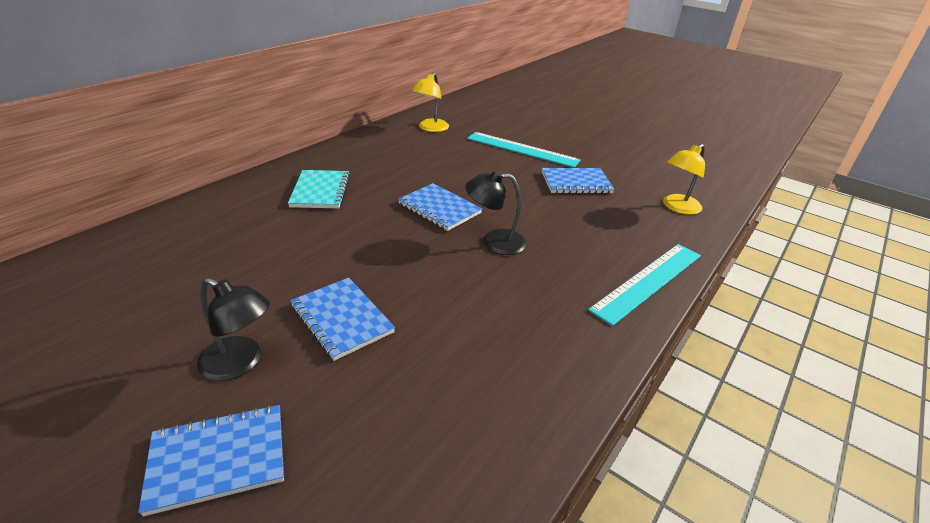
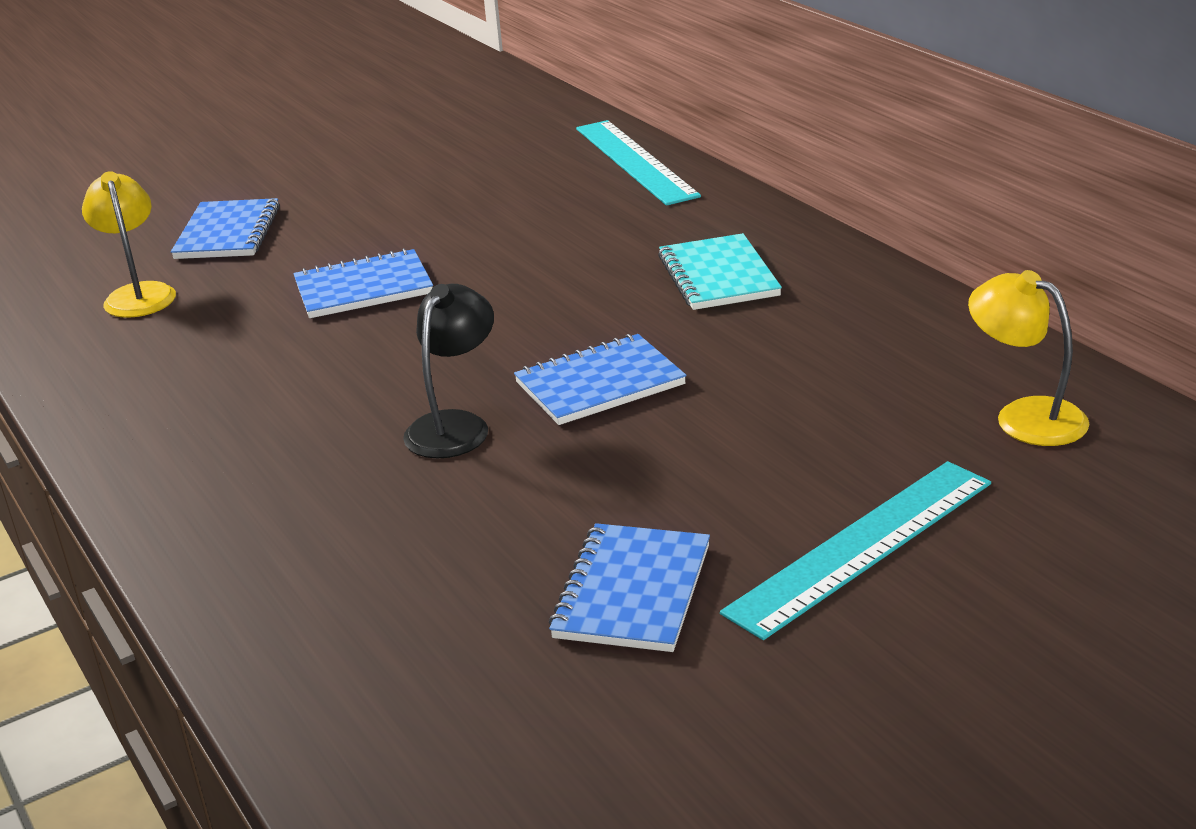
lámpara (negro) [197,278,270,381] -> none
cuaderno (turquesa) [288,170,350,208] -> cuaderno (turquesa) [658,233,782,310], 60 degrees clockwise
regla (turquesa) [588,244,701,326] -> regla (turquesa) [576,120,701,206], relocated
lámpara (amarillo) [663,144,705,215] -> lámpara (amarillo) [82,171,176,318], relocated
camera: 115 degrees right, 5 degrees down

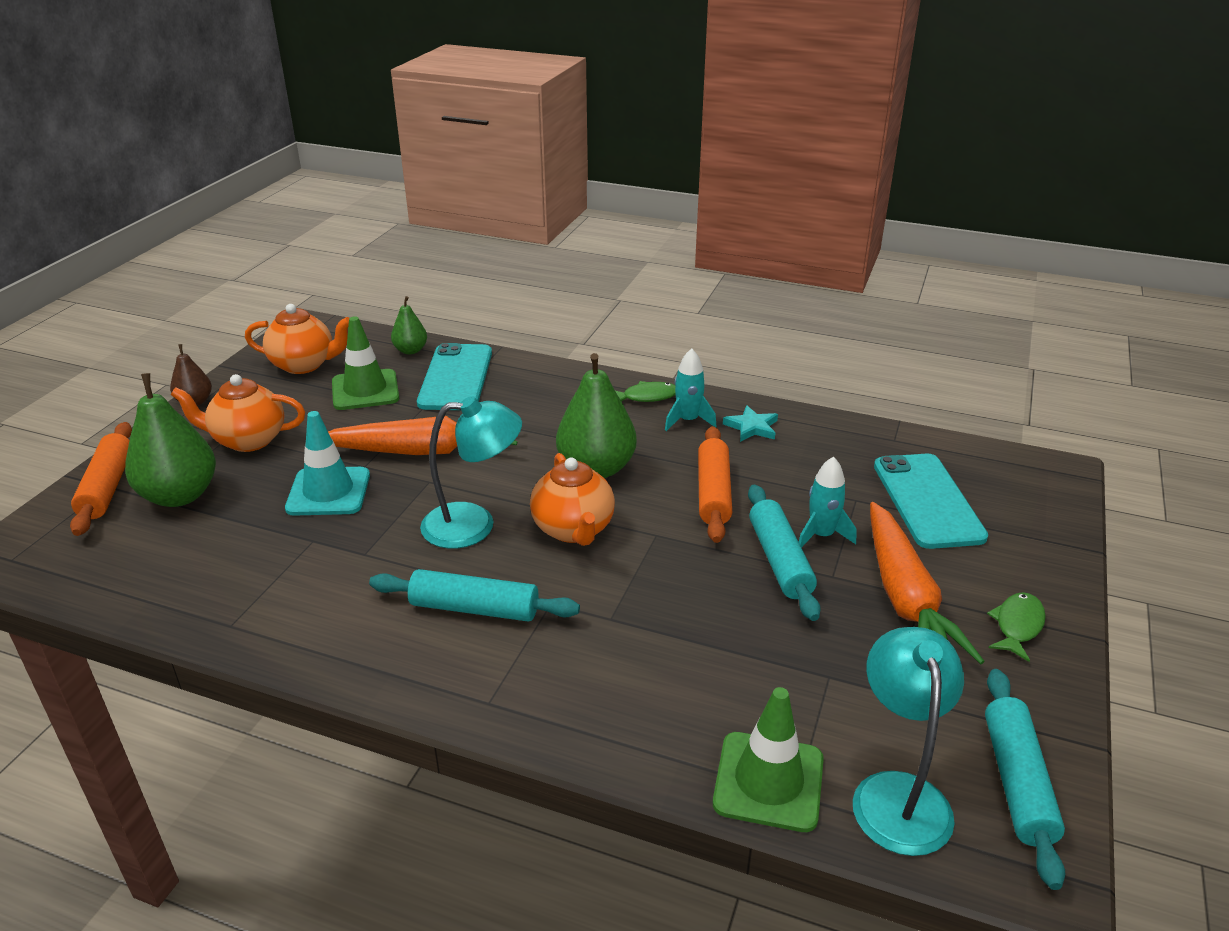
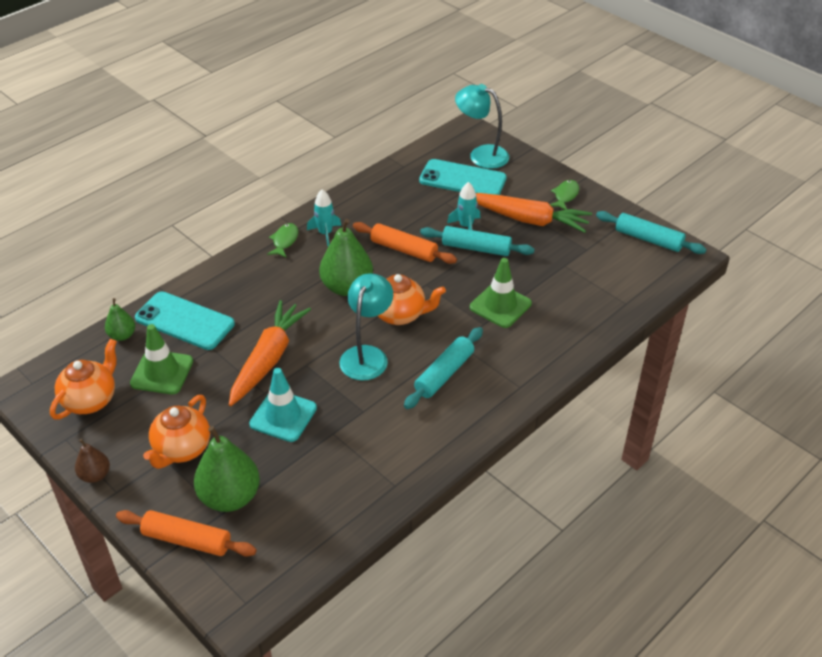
cono de tráfico (verde) [713,687,824,832] -> cono de tráfico (verde) [470,258,532,328], relocated
estrella (turquesa) [723,405,778,442] -> none
lámpara (turquesa) [853,627,964,856] -> lámpara (turquesa) [455,84,509,169], relocated
pez (verde) [987,592,1046,662] -> pez (verde) [550,180,579,210], 60 degrees clockwise
camera: 65 degrees left, 10 degrees up

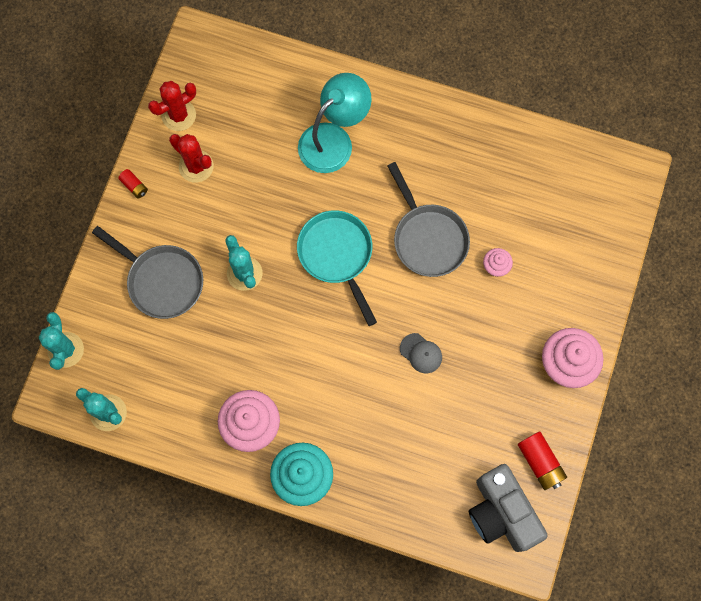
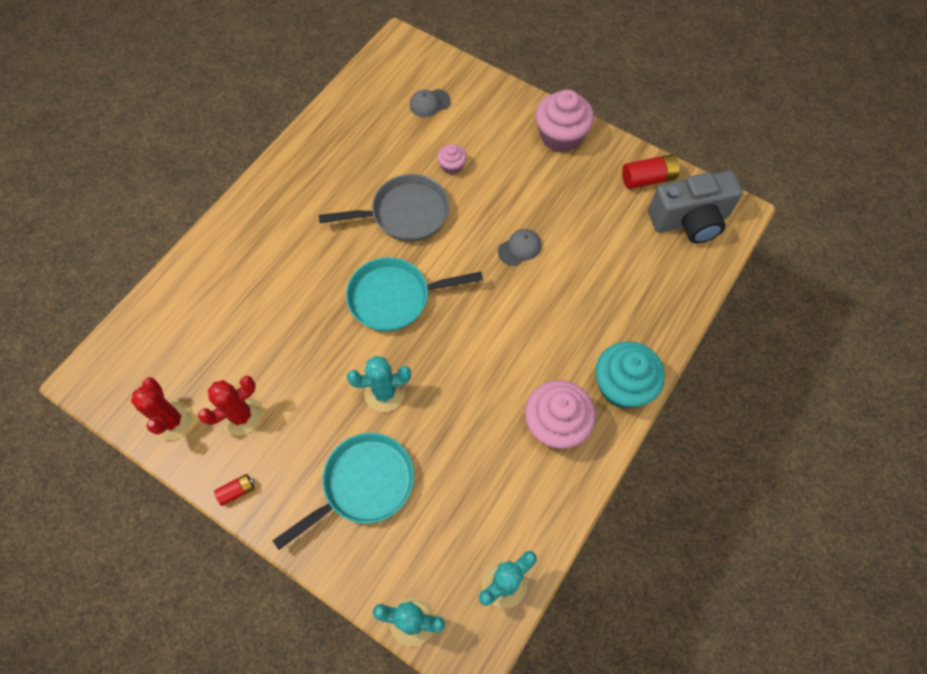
sartén (gris) [92,226,203,319] -> sartén (turquesa) [273,433,414,550]
lámpara (turquesa) [298,73,372,173] -> none
none -> gorra (gris) [410,89,451,117]
camera: 75 degrees left, 10 degrees down

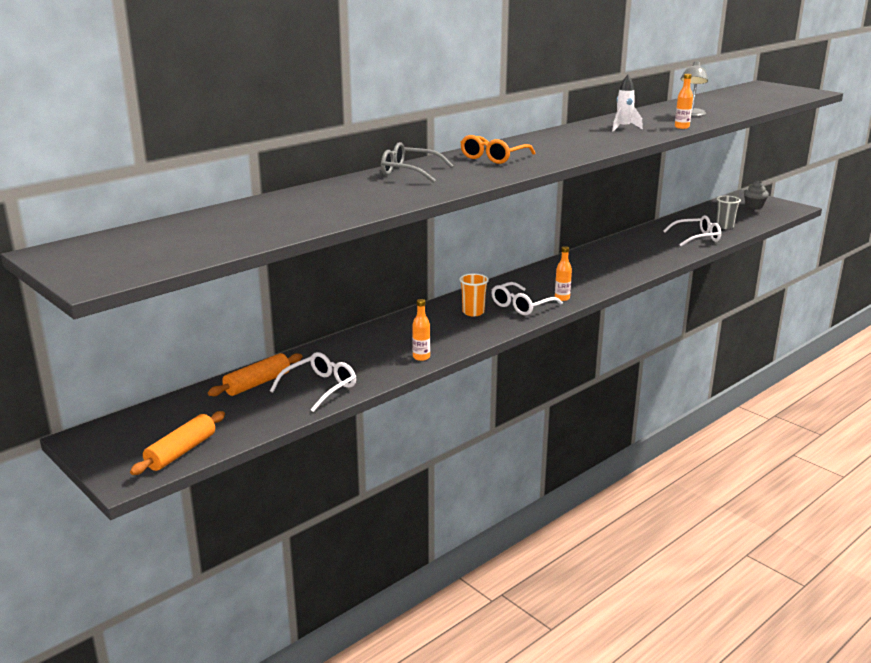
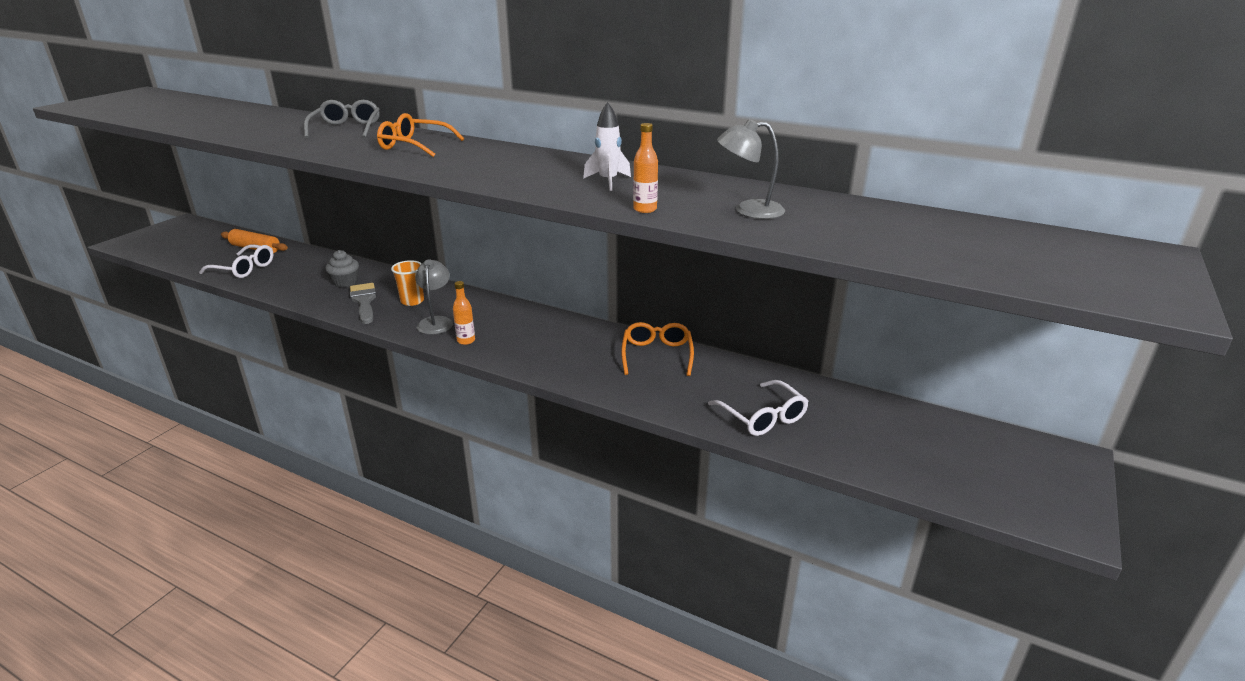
rodillo (naranja) [130,411,225,475] -> none
botella (naranja) [412,299,430,361] -> none
gafas (blanco) [491,282,563,315] -> lámpara (gris) [416,259,453,335]
vaso (gris) [716,195,741,229] -> none
magdalena (gris) [744,180,769,209] -> magdalena (gris) [325,250,359,287], relocated
none -> pincel (gris) [350,283,377,324]
none -> gafas (naranja) [621,322,694,376]
camera: 70 degrees right, 5 degrees up

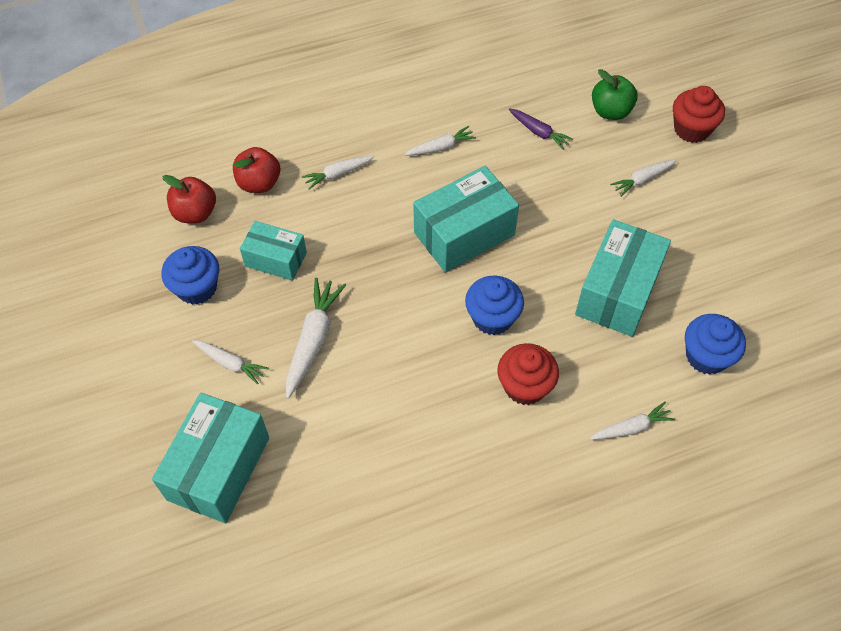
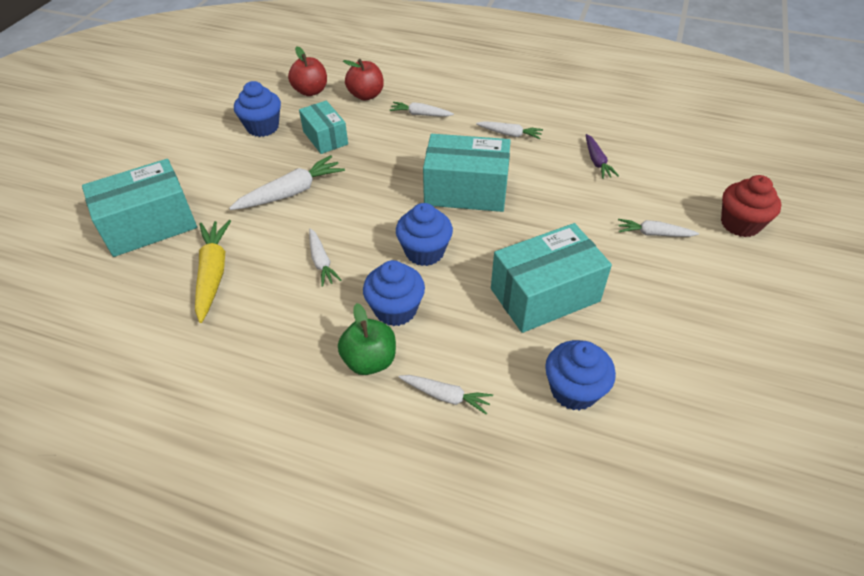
zanahoria (blanco) [192,340,269,385] -> zanahoria (blanco) [309,228,341,287], relocated
magdalena (rojo) [497,343,559,405] -> magdalena (azul) [363,260,425,326]
manzana (verde) [592,69,638,120] -> manzana (verde) [338,303,396,375], relocated
none -> zanahoria (amarillo) [195,220,231,323]
camera: 40 degrees right, 10 degrees down

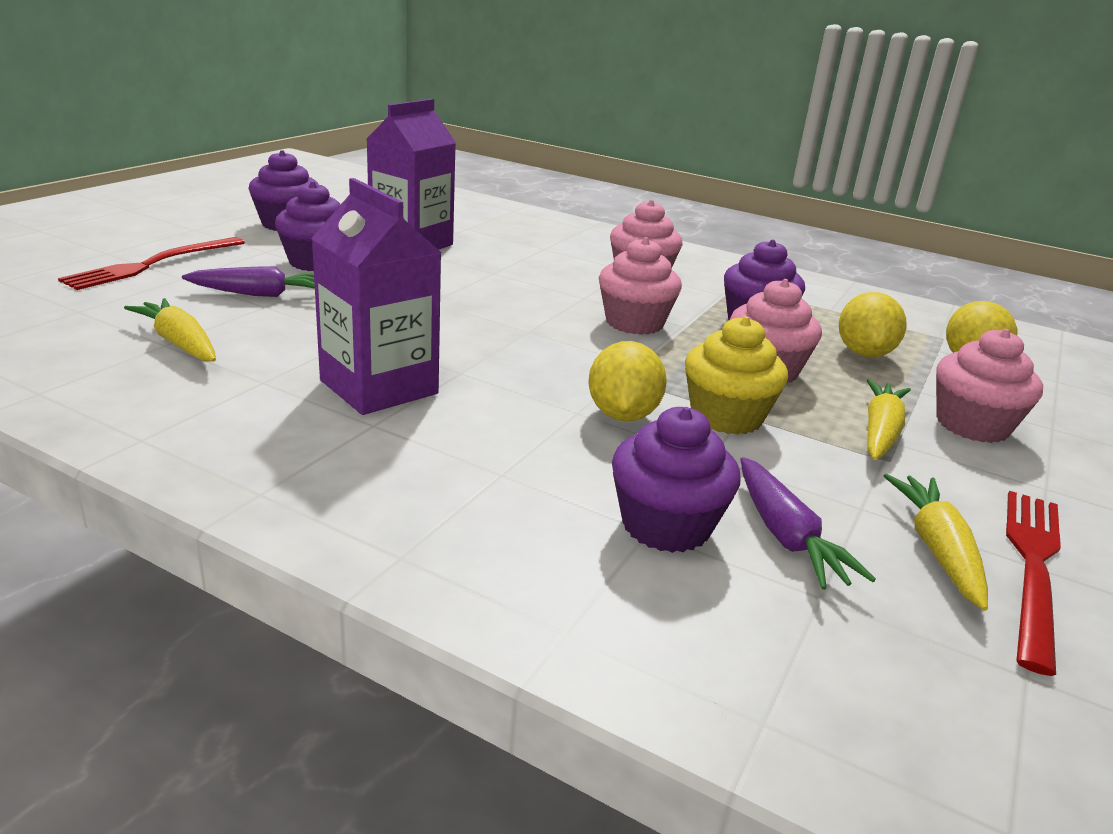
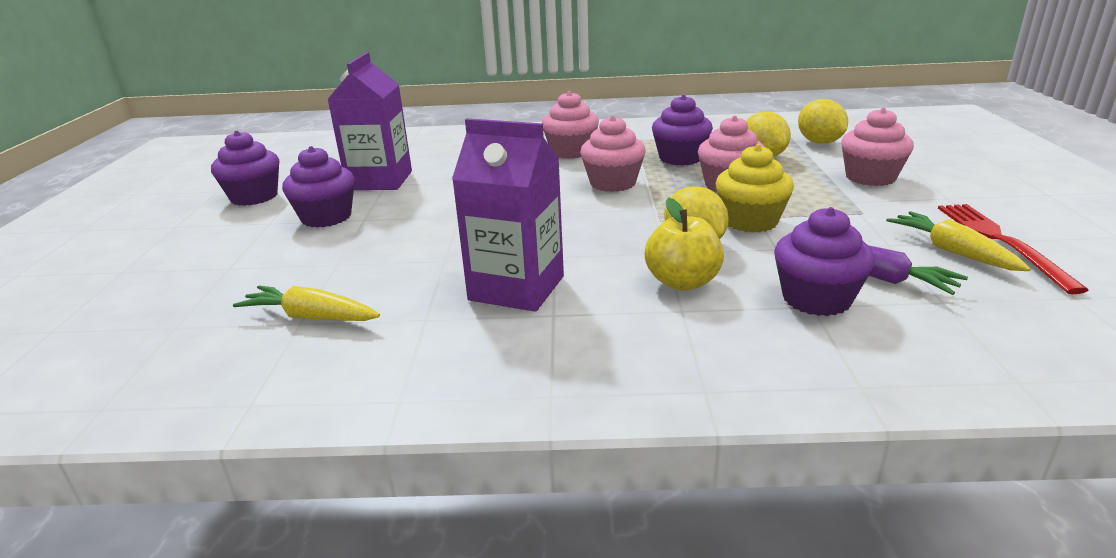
tenedor (rojo) [58,237,245,290] -> none
zanahoria (morado) [182,266,315,297] -> none
zanahoria (amarillo) [867,379,911,460] -> none
none -> manzana (amarillo) [645,198,724,291]
camera: 25 degrees left, 0 degrees up

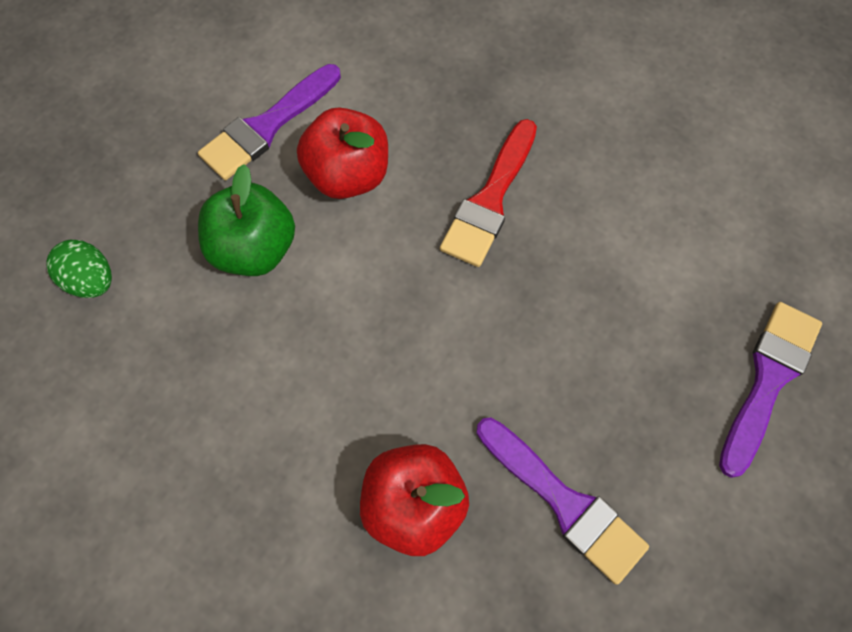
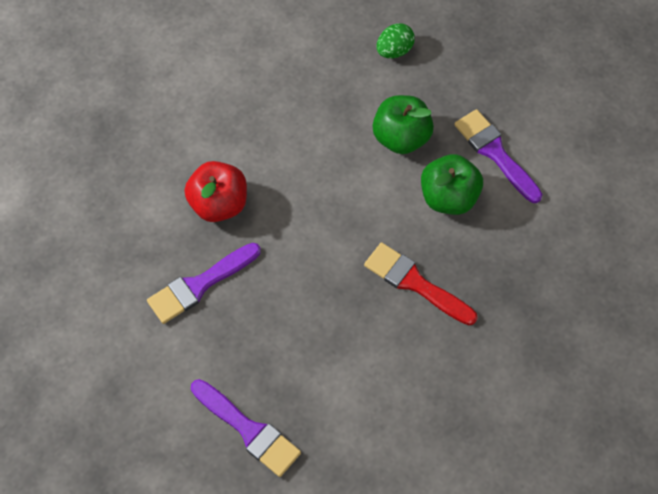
manzana (rojo) [297,107,388,199] -> manzana (verde) [421,154,483,215]
camera: 100 degrees right, 5 degrees down

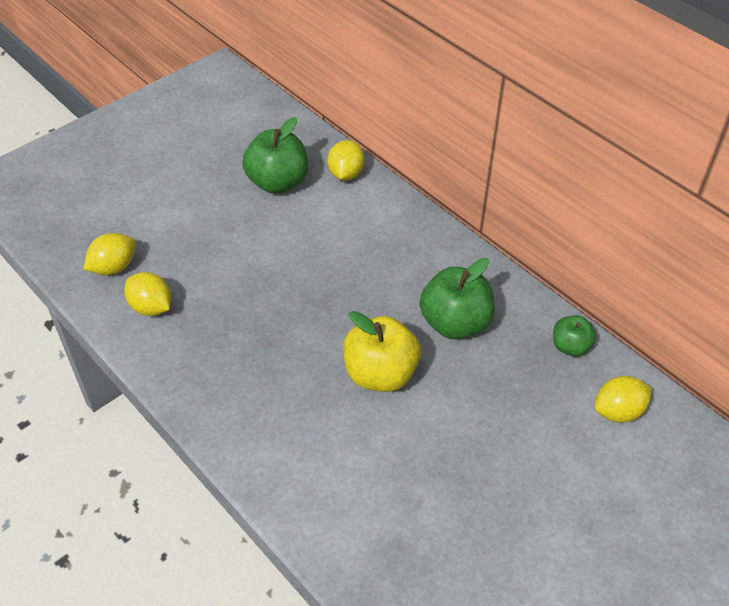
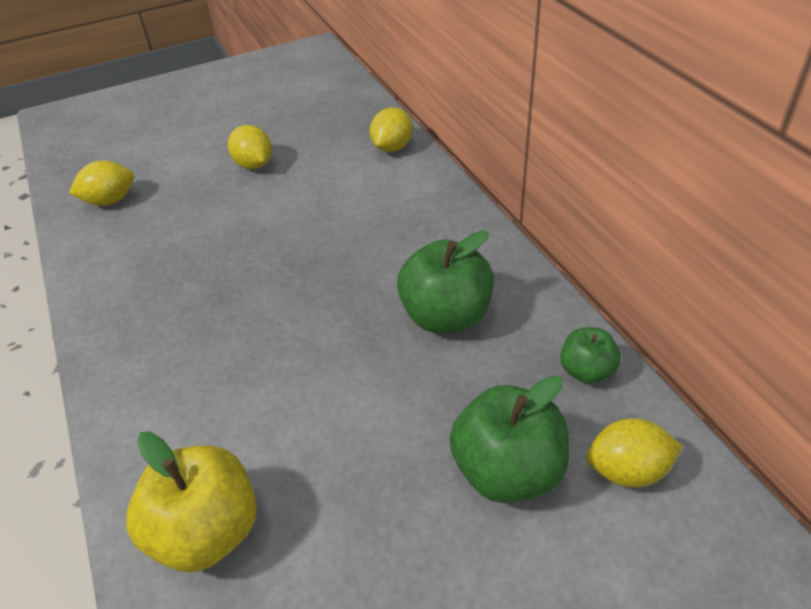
limón (amarillo) [124,272,171,316] -> limón (amarillo) [228,125,272,169], relocated
manzana (verde) [242,117,308,194] -> manzana (verde) [449,375,569,503], relocated
manzana (amarillo) [343,311,421,392] -> manzana (amarillo) [126,432,257,572], relocated
camera: 20 degrees right, 5 degrees down

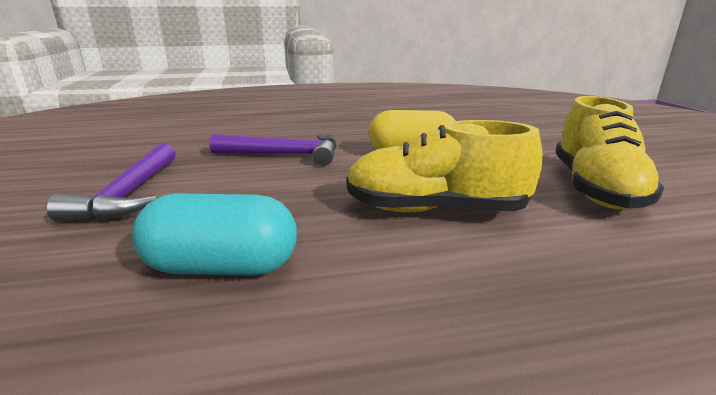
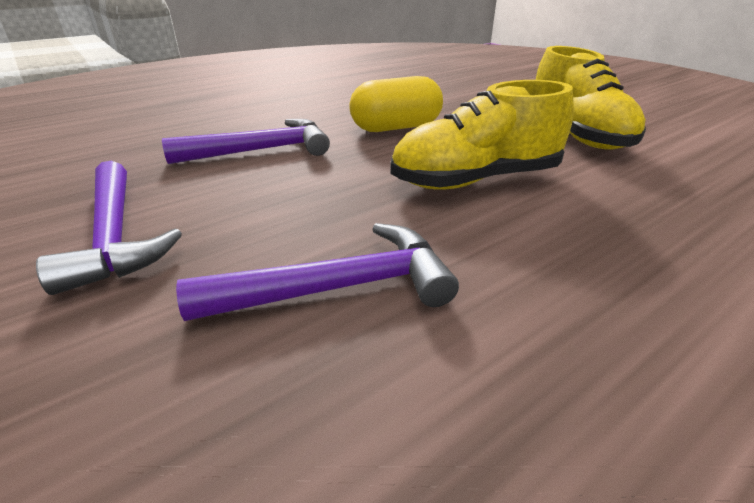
cápsula (turquesa) [132,193,297,276] -> martillo (morado) [176,223,459,321]
camera: 25 degrees left, 10 degrees up

